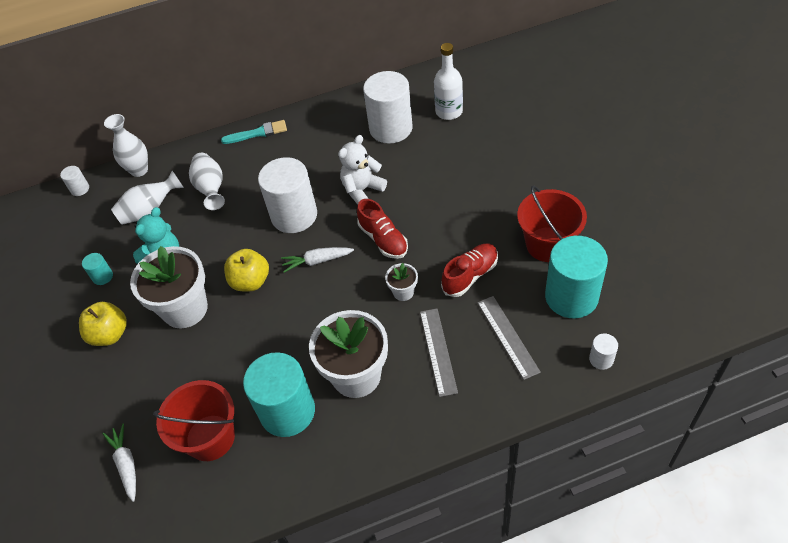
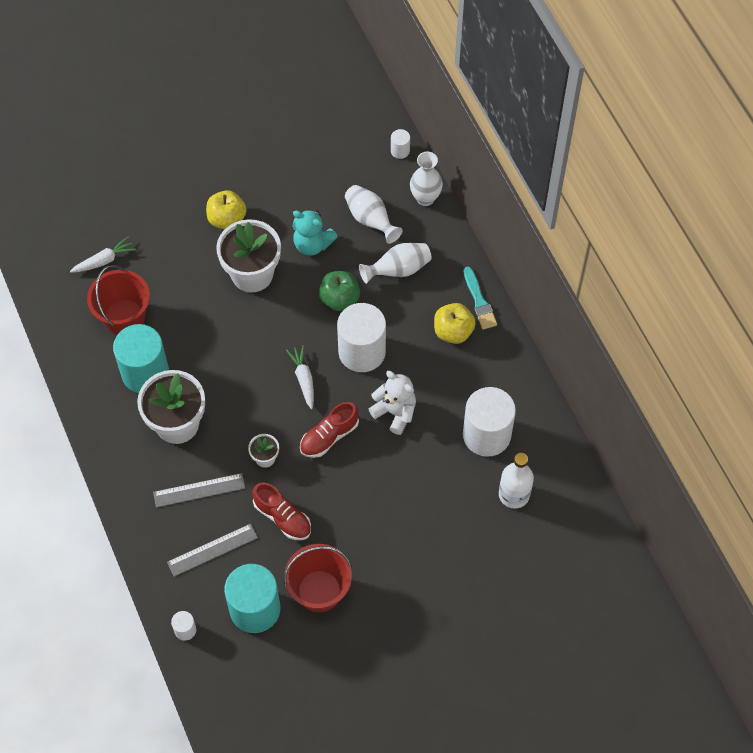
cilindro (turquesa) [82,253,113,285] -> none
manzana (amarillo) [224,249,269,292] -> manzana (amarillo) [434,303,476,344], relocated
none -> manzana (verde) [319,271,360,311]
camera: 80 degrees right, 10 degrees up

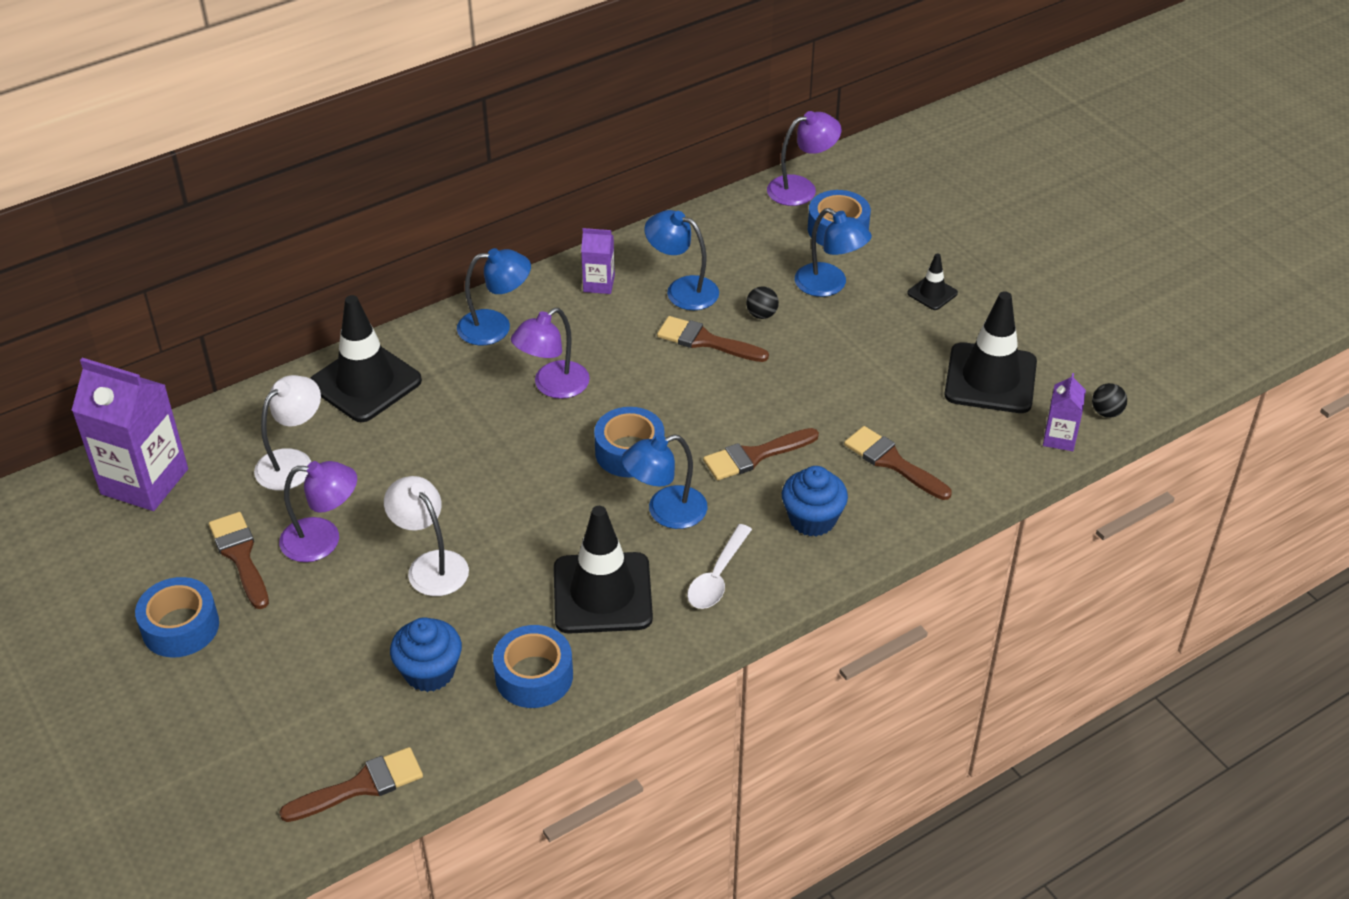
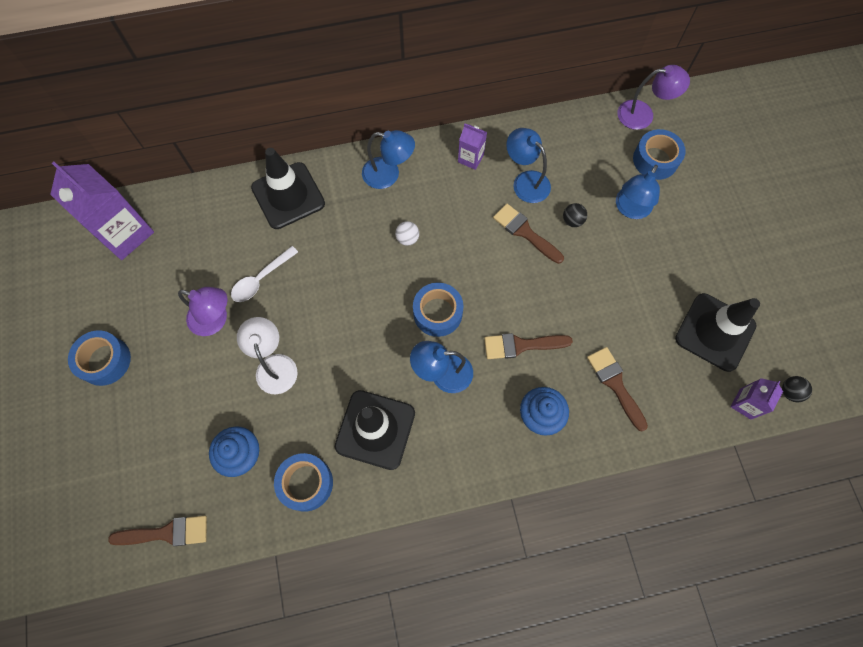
pincel (marrón) [209,512,269,609] -> none
lámpara (blanco) [254,375,321,490] -> none
lámpara (morado) [511,308,590,399] -> pelota (blanco) [395,221,419,246]
cuchara (blanco) [687,524,752,609] -> cuchara (blanco) [231,246,298,302], relocated
lámpara (azul) [795,208,872,297] -> lámpara (azul) [616,165,660,219], 60 degrees clockwise
cono de tráfico (negro) [907,253,958,310] -> none
camera: 20 degrees right, 25 degrees up

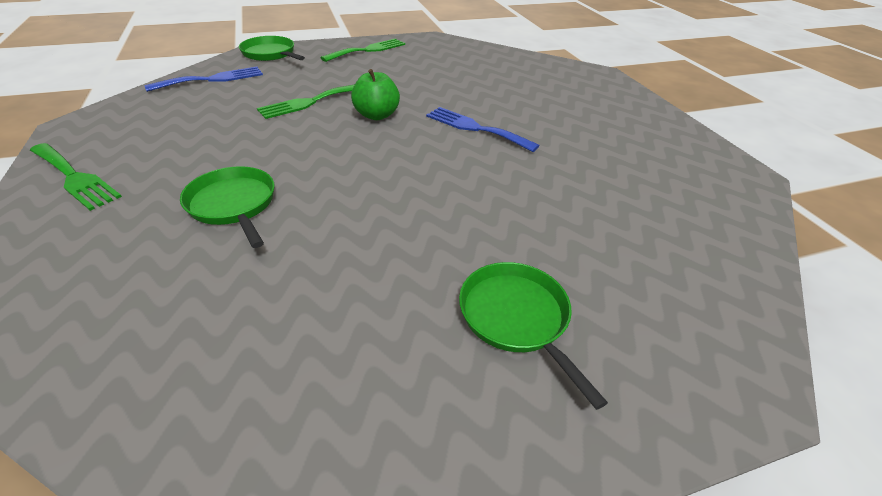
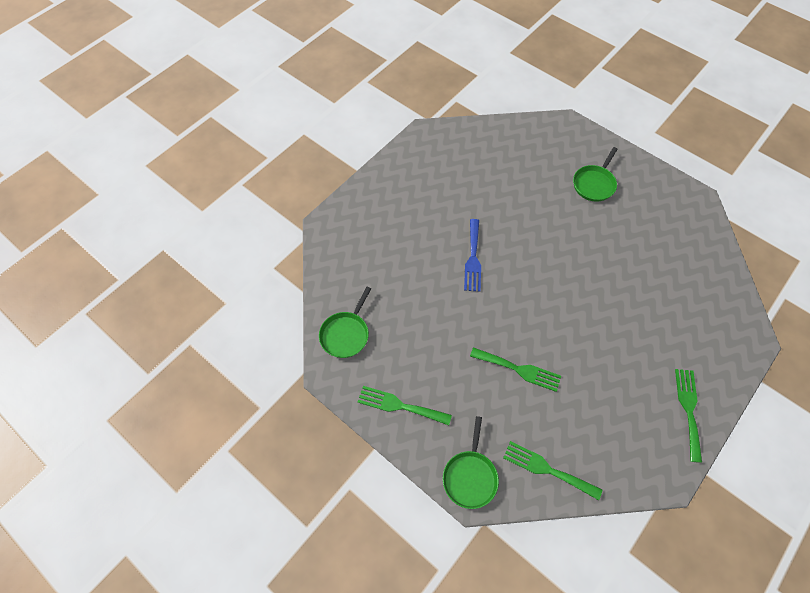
tenedor (azul) [144,66,263,92] -> tenedor (verde) [503,441,602,500]
sartén (verde) [180,166,275,248] -> sartén (verde) [319,287,371,358], relocated
manzana (verde) [351,69,400,120] -> none
camera: 120 degrees left, 20 degrees up

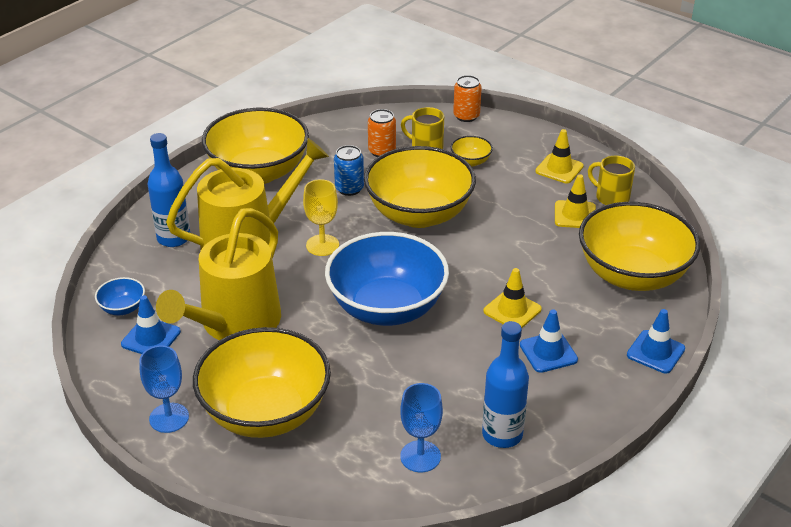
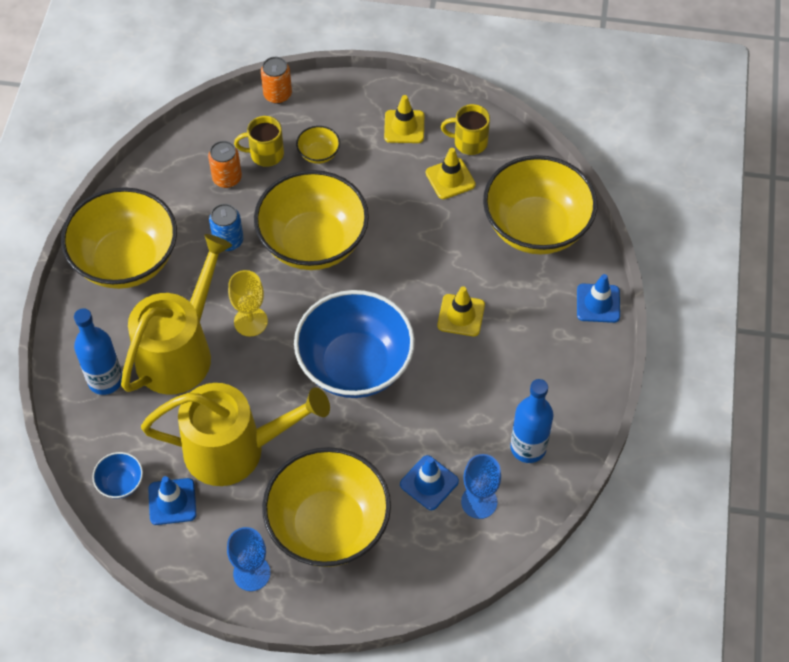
regadera (amarillo) [156,208,281,340] -> regadera (amarillo) [141,383,330,486], 90 degrees counterclockwise
cono de tráfico (azul) [520,309,578,373] -> cono de tráfico (azul) [400,455,459,510], relocated
camera: 30 degrees left, 20 degrees up

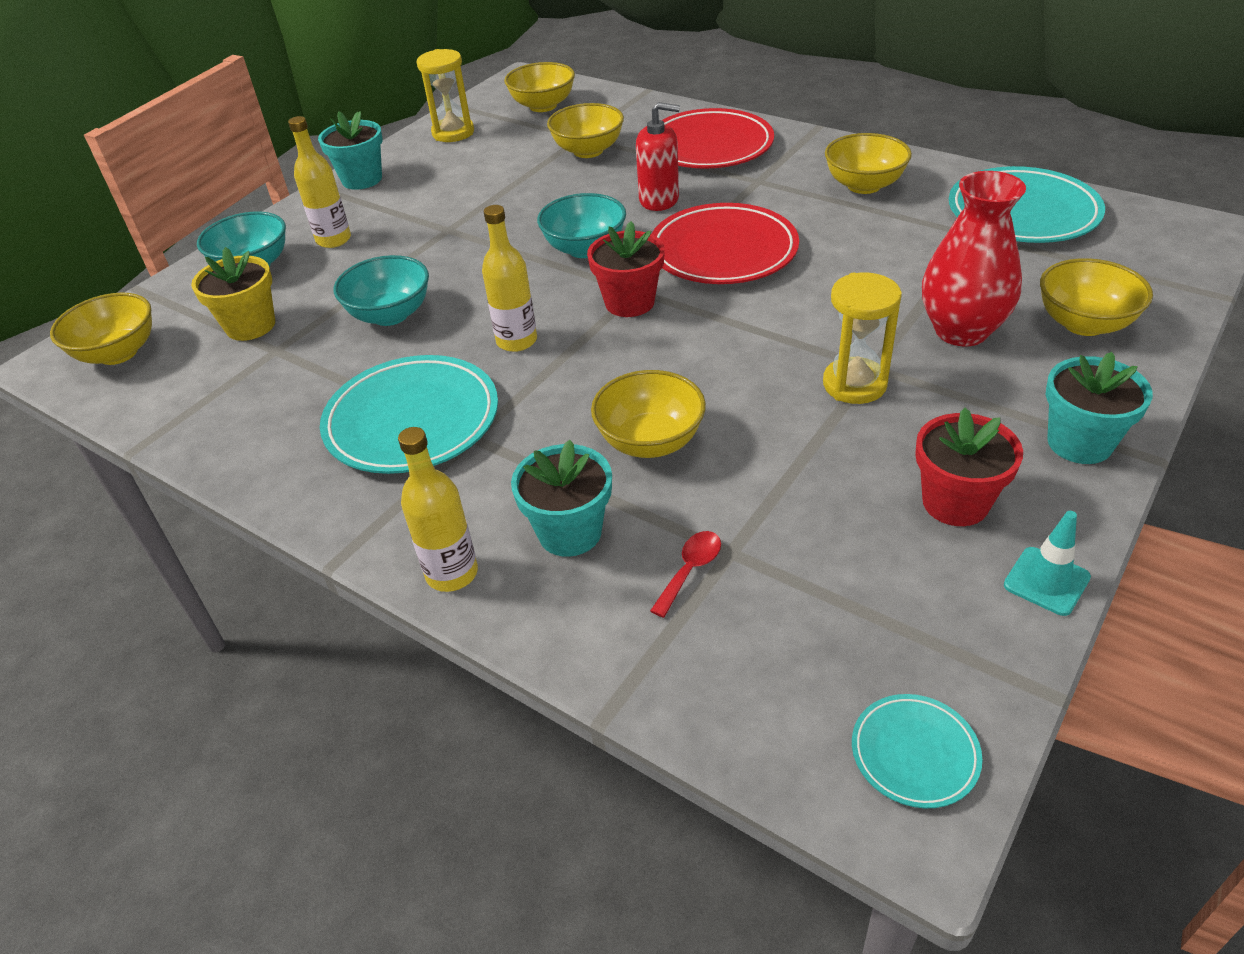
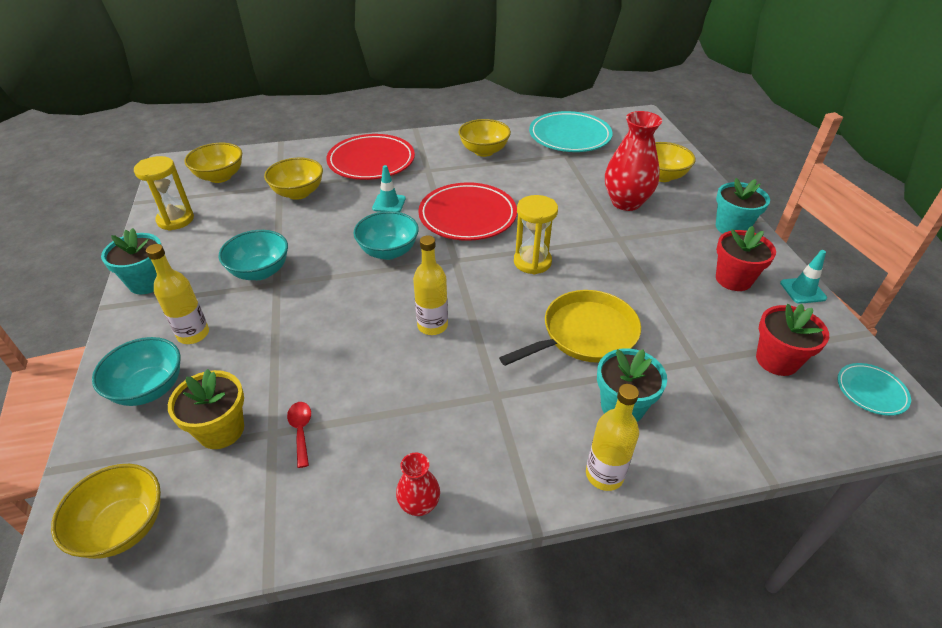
plato (turquesa) [320,355,498,474] -> none
cuenco (turquesa) [334,255,429,326] -> cuenco (turquesa) [219,230,288,280], relocated
maceta (rojo) [587,221,665,317] -> maceta (rojo) [756,304,829,376], relocated
cuenco (amarillo) [591,370,706,458] -> sartén (amarillo) [499,290,641,366]
dispensador de jabón (rojo) [636,102,680,211] -> cono de tráfico (turquesa) [372,165,406,212]
cuchara (rojo) [650,531,721,618] -> cuchara (rojo) [287,402,311,468], relocated
reloj de arena (amarillo) [823,273,902,404] -> reloj de arena (amarillo) [514,195,558,275], relocated
none -> florero (rojo) [396,453,440,516]
camera: 50 degrees left, 0 degrees up

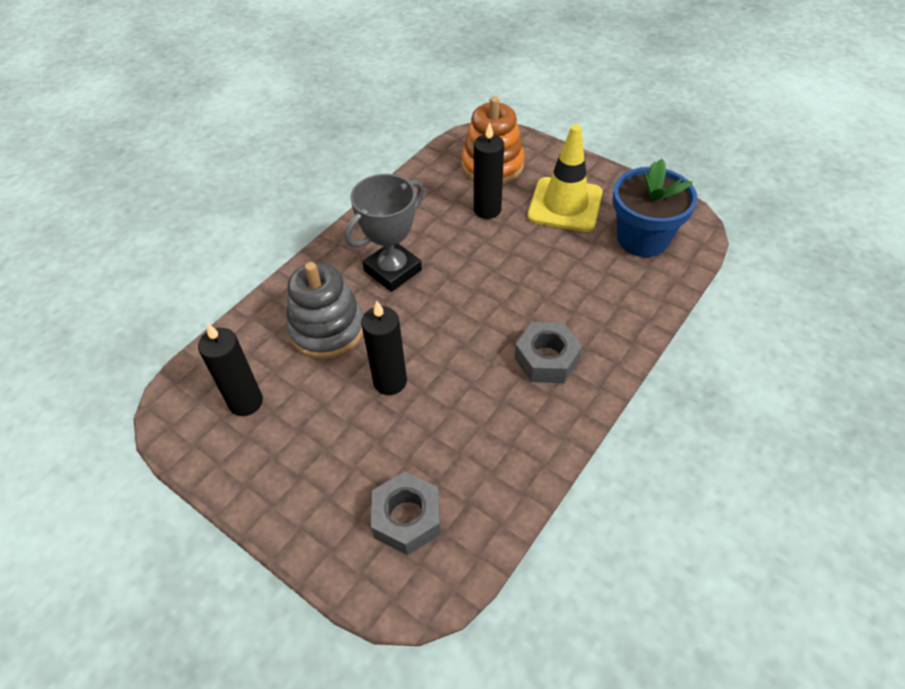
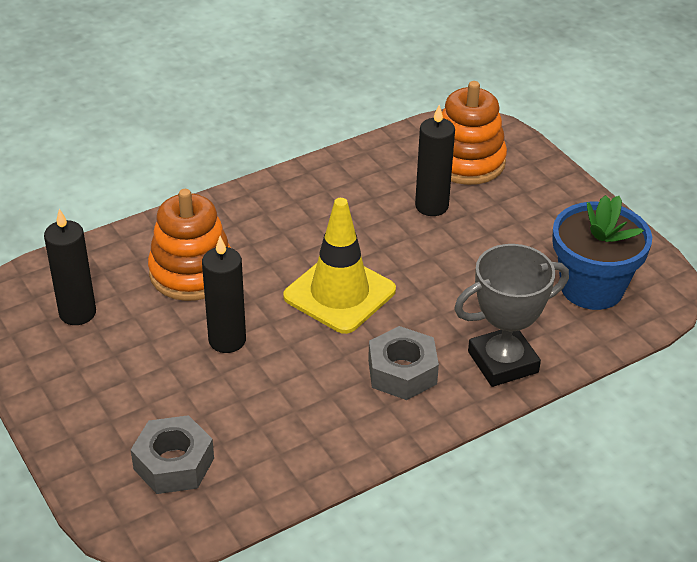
juguete apilable (gris) [286,262,363,359] -> juguete apilable (naranja) [148,189,231,301]
trofeo (gris) [345,174,424,292] -> trofeo (gris) [454,244,569,387], relocated
cono de tráfico (amarillo) [528,124,603,232] -> cono de tráfico (amarillo) [283,198,396,334], relocated
camera: 20 degrees right, 10 degrees down

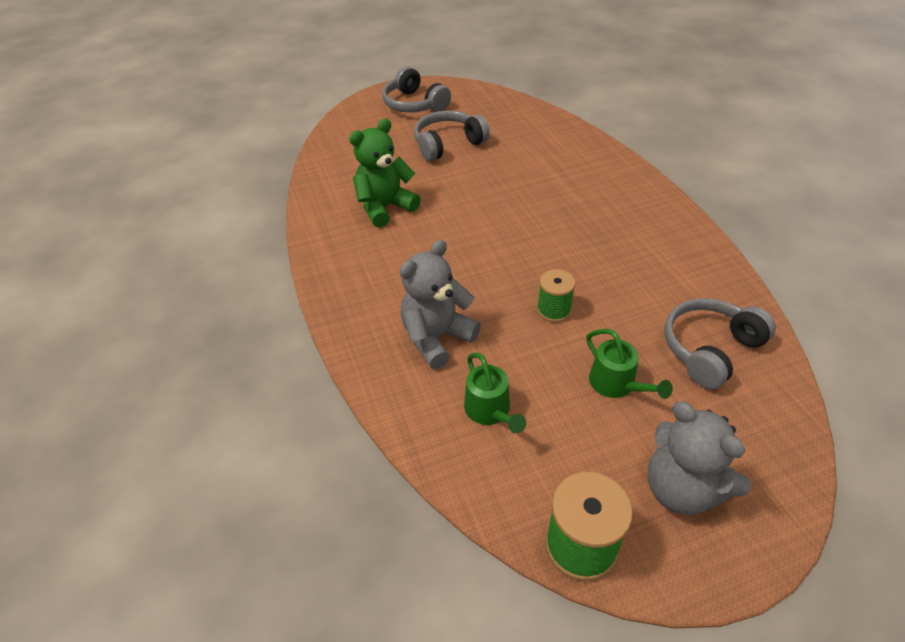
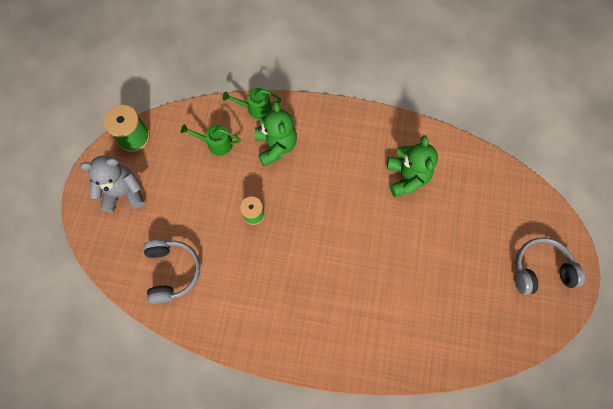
osito (gris) [400,240,481,369] -> osito (verde) [255,101,297,166]
auriculares (gris) [414,111,490,161] -> none
regadera (verde) [586,329,673,399] -> regadera (verde) [222,88,281,119], relocated
camera: 120 degrees right, 25 degrees up

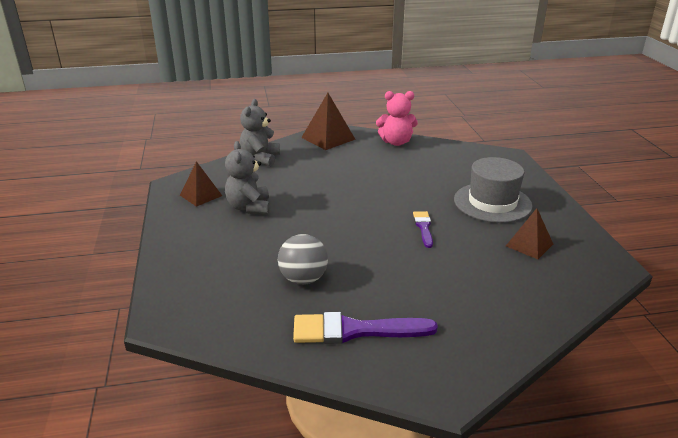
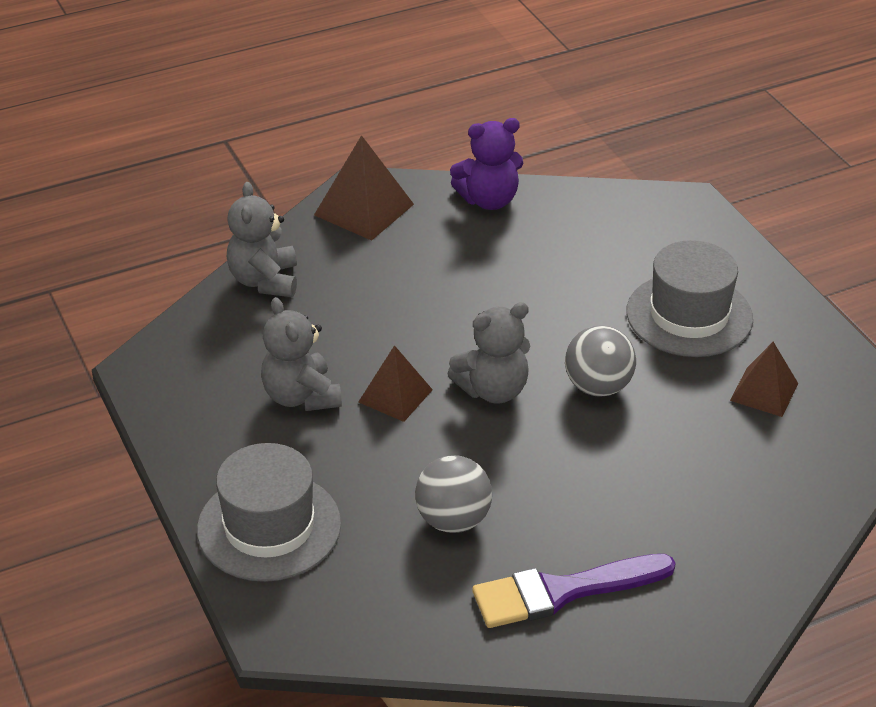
pirámide (marrón) [180,161,222,207] -> pirámide (marrón) [359,345,433,422], relocated
osito (rosa) [376,91,418,146] -> osito (morado) [450,118,523,210]
pincel (morado) [413,211,433,248] -> pelota (gris) [565,325,636,397]
none -> sombrero (gris) [197,443,341,582]
none -> osito (gris) [448,302,530,403]
camera: 15 degrees left, 10 degrees up

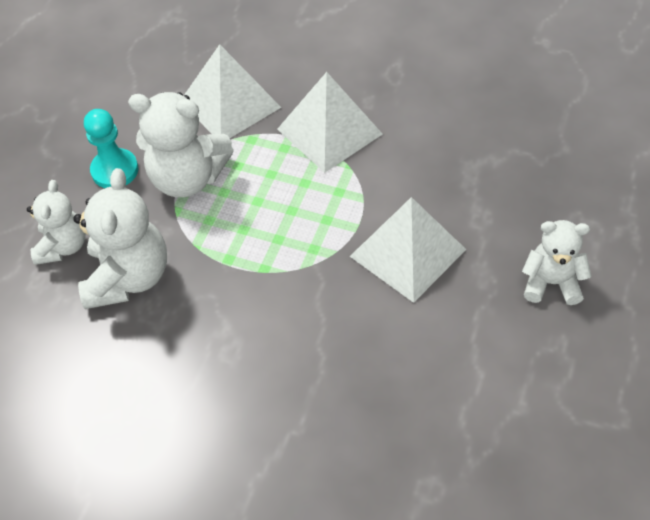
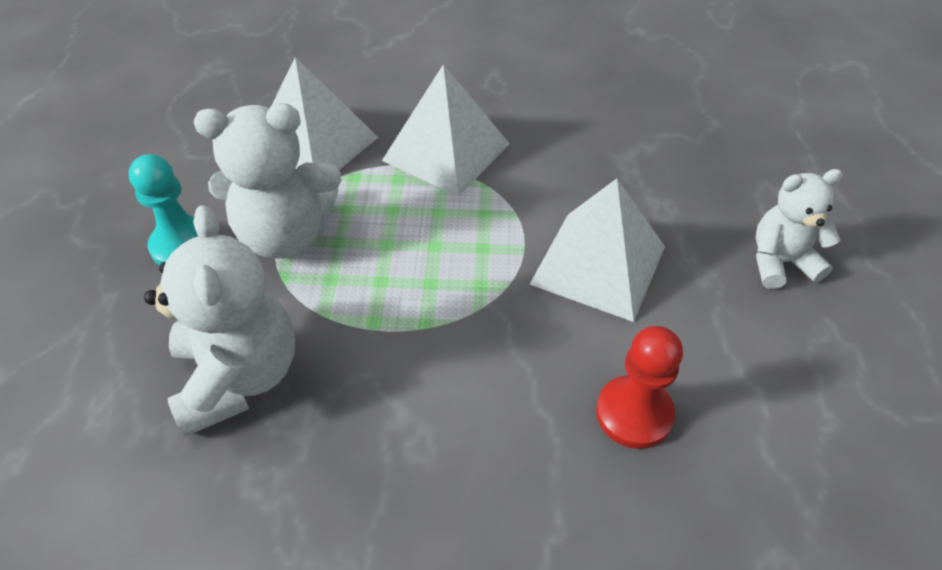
osito (blanco) [27,180,86,265] -> none
none -> peón (rojo) [596,326,683,449]
camera: 20 degrees left, 5 degrees down

